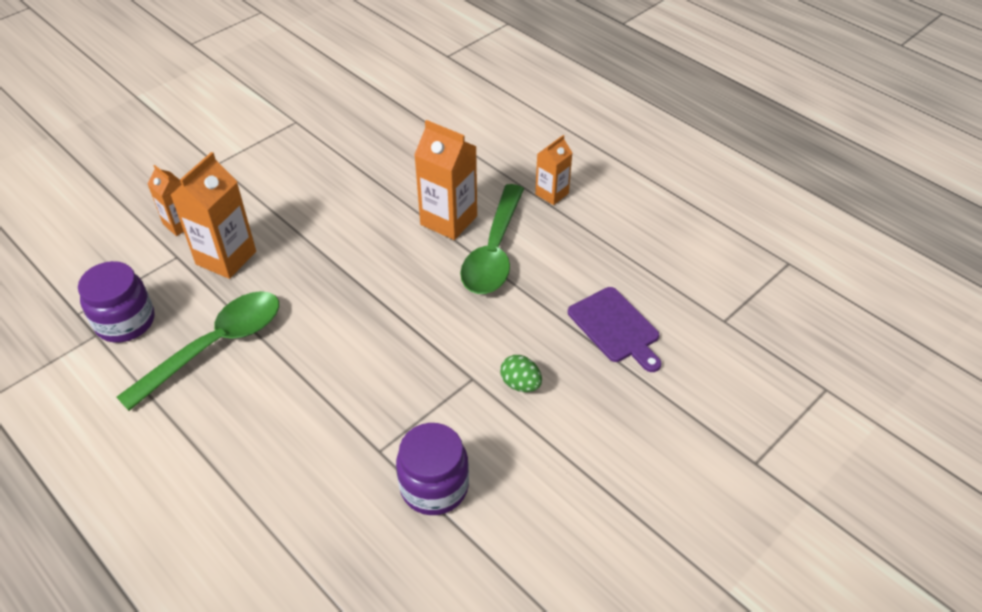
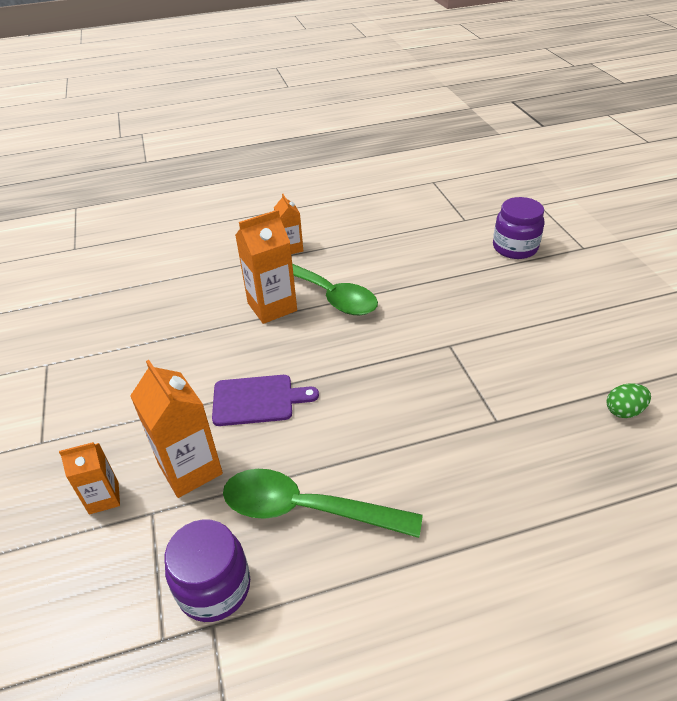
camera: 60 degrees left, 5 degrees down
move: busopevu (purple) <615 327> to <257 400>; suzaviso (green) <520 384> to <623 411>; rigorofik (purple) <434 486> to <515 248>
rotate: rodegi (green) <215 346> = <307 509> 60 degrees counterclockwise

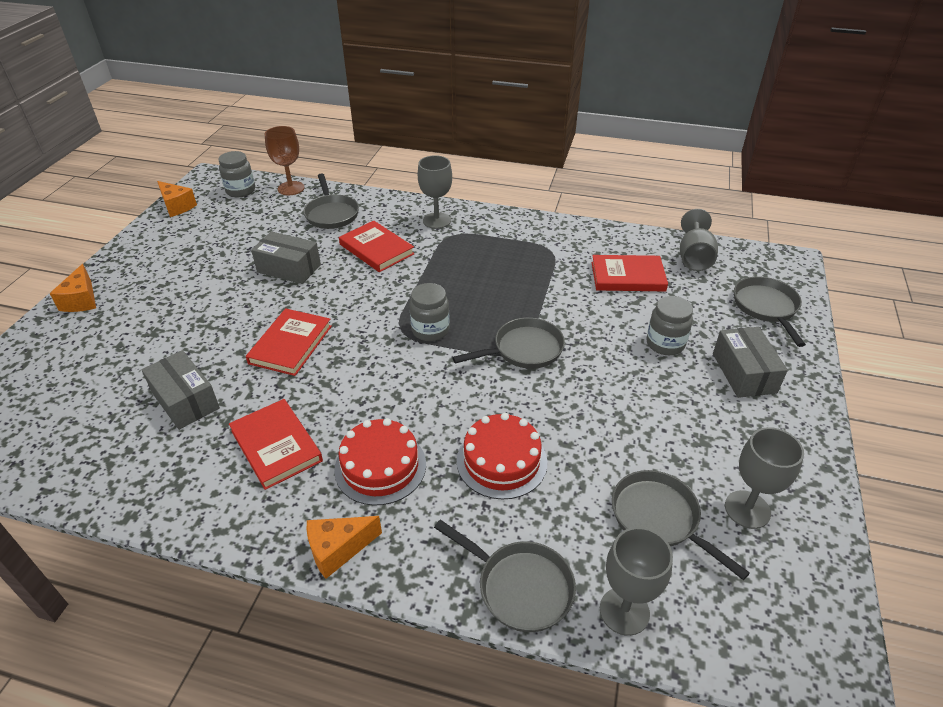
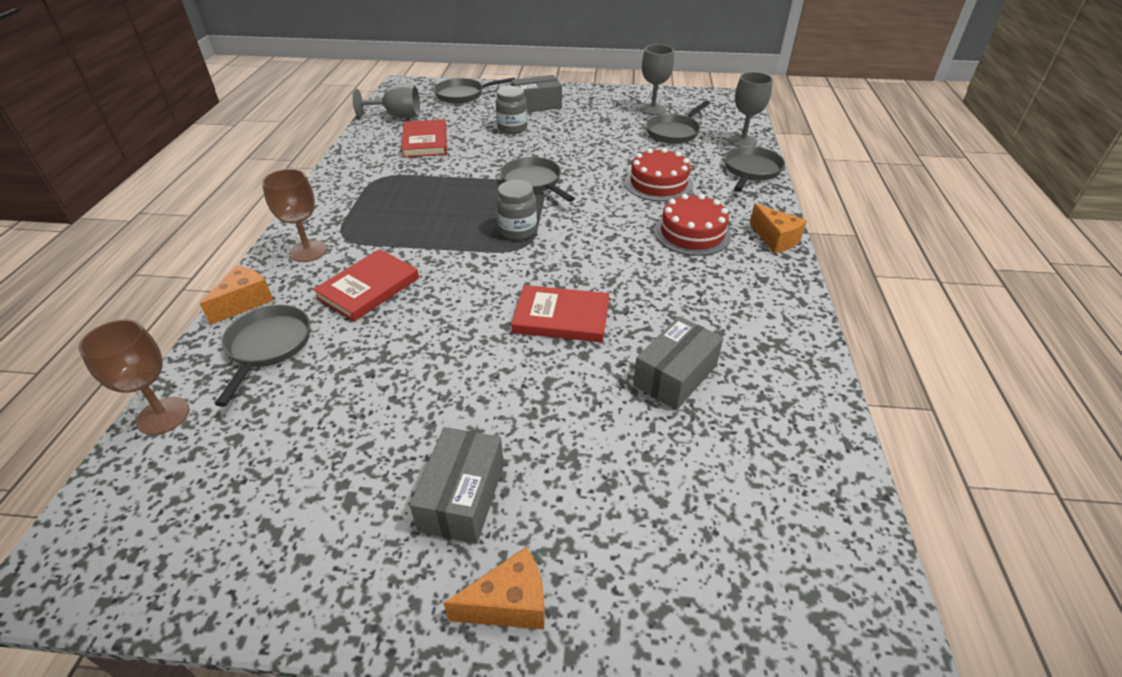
camera: 100 degrees left, 0 degrees up
delete: rigorofik (grey) <240 191>; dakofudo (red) <276 446>
move: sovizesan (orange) <177 206> to <245 302>; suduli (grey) <289 268> to <462 496>
recolor: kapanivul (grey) <436 221> to kapanivul (brown) <308 251>
rotate: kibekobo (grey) <331 214> = <268 346> 60 degrees counterclockwise

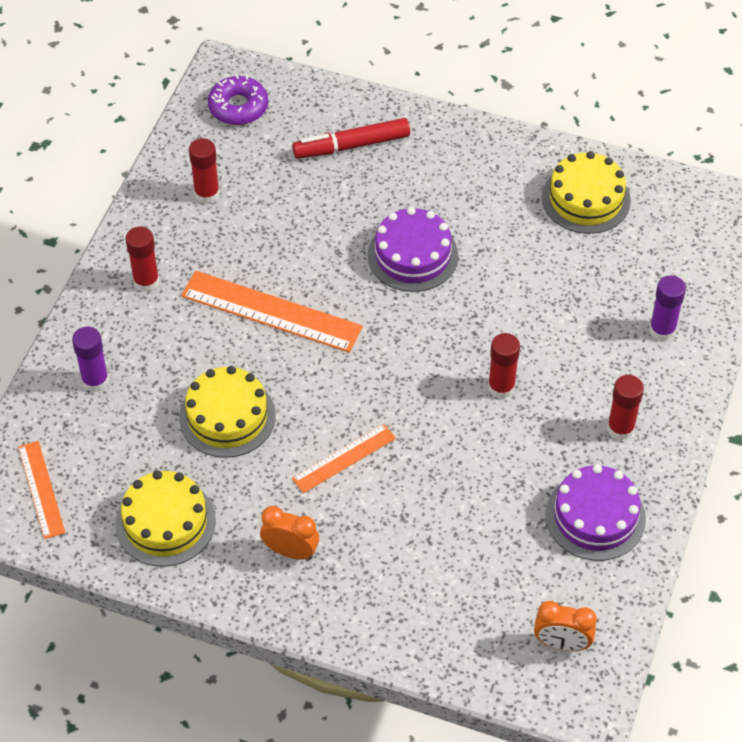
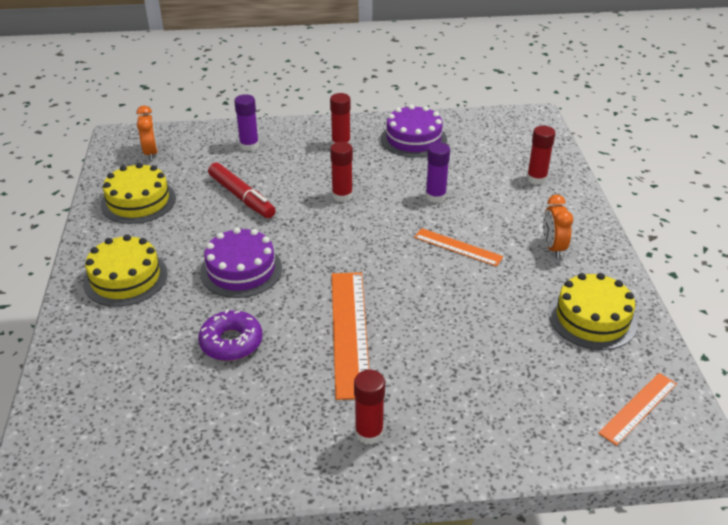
camera: 115 degrees left, 15 degrees down
move: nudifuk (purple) <238 107> to <231 342>; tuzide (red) <351 145> to <241 197>; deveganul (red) <207 194> to <536 178>; deveganul (purple) <95 380> to <435 196>; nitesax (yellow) <227 416> to <125 278>; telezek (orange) <562 643> to <151 153>

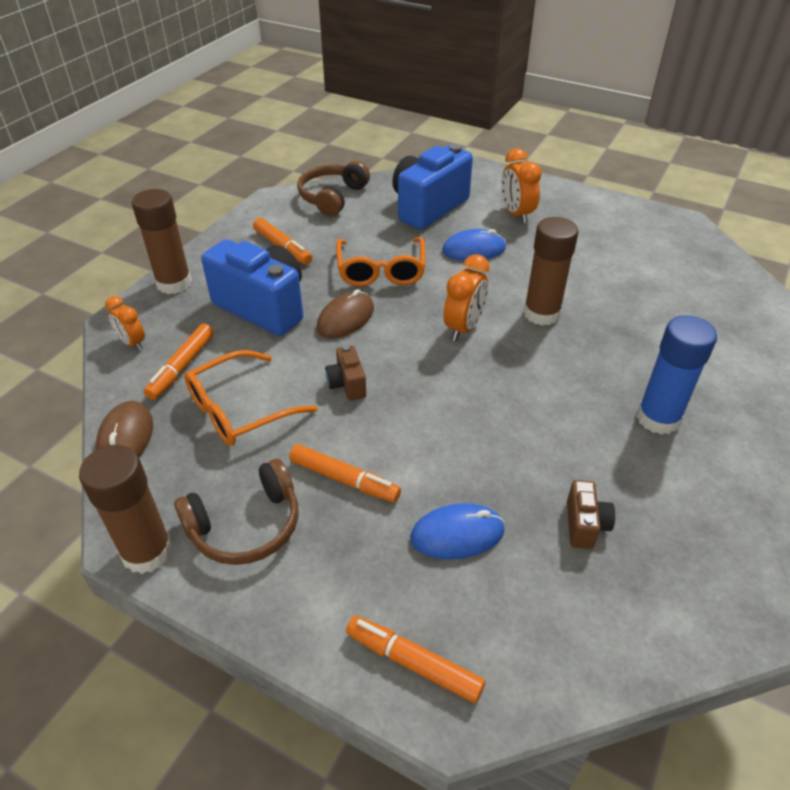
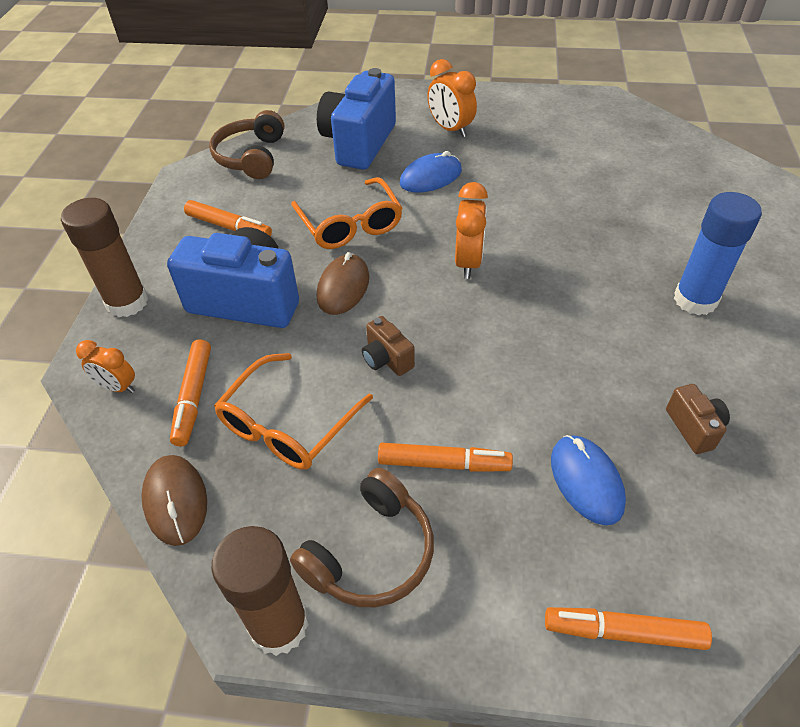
camera: 20 degrees left, 5 degrees up
delete: deveganul (brown) <541 313>
rotate: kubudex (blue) <457 534> = <586 481> 75 degrees counterclockwise

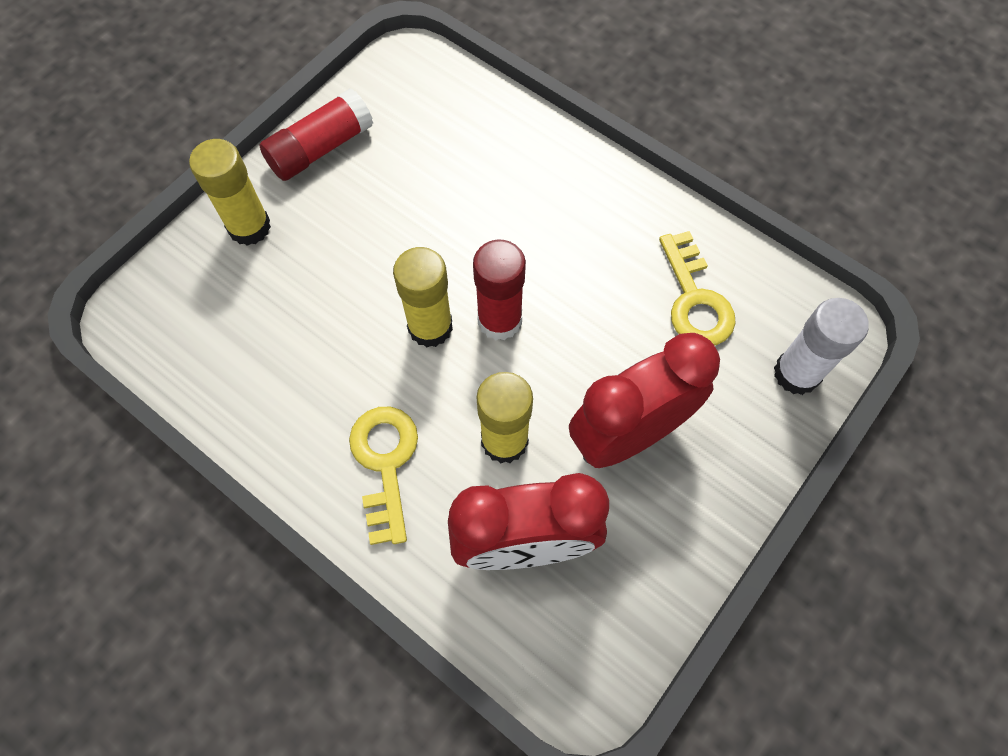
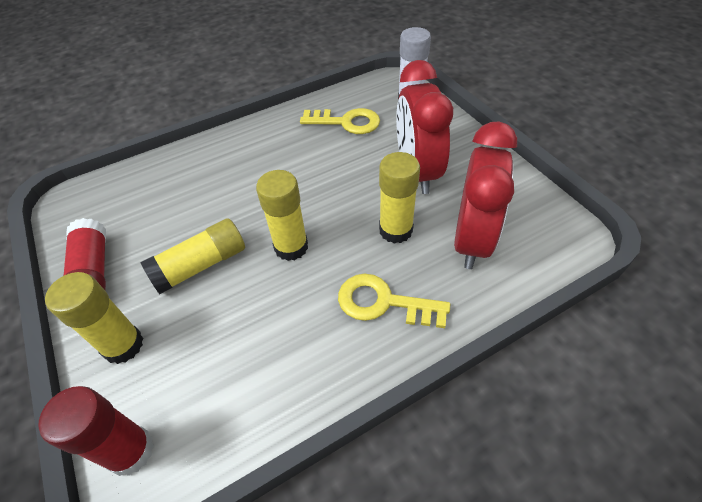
camera: 65 degrees left, 15 degrees down
insert: deveganul (yellow) <201 265>
move: deveganul (red) <499 320> to <130 451>

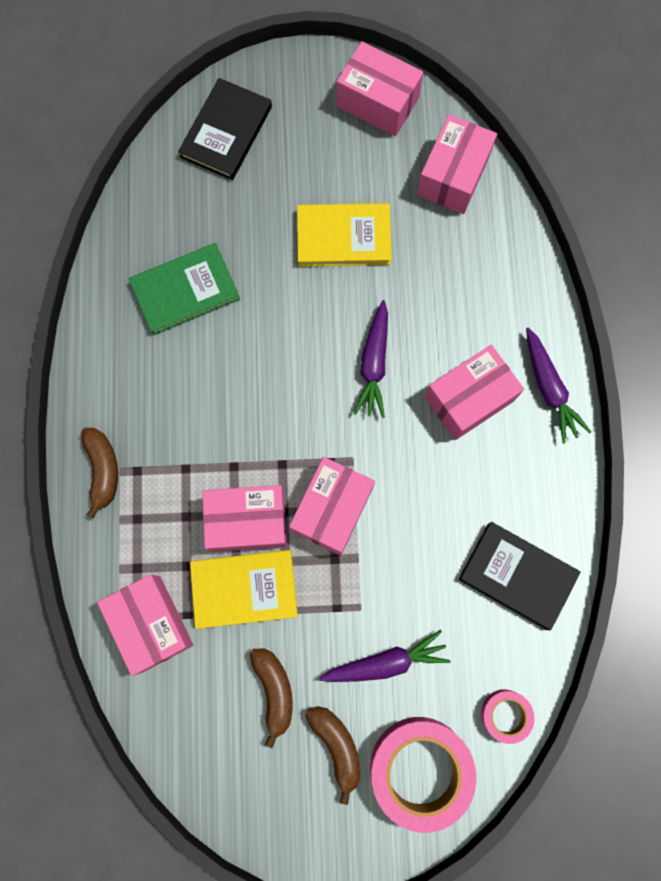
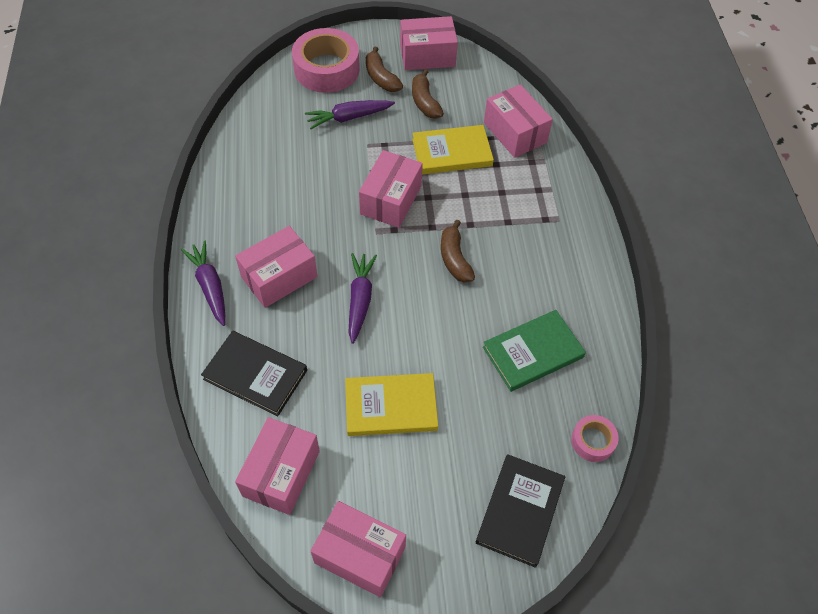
camera: 175 degrees right, 20 degrees down
move: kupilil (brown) <103 470> to <454 259>; suduli (pink) <247 521> to <427 55>; dakofudo (black) <517 575> to <255 375>; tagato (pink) <505 715> to <593 441>

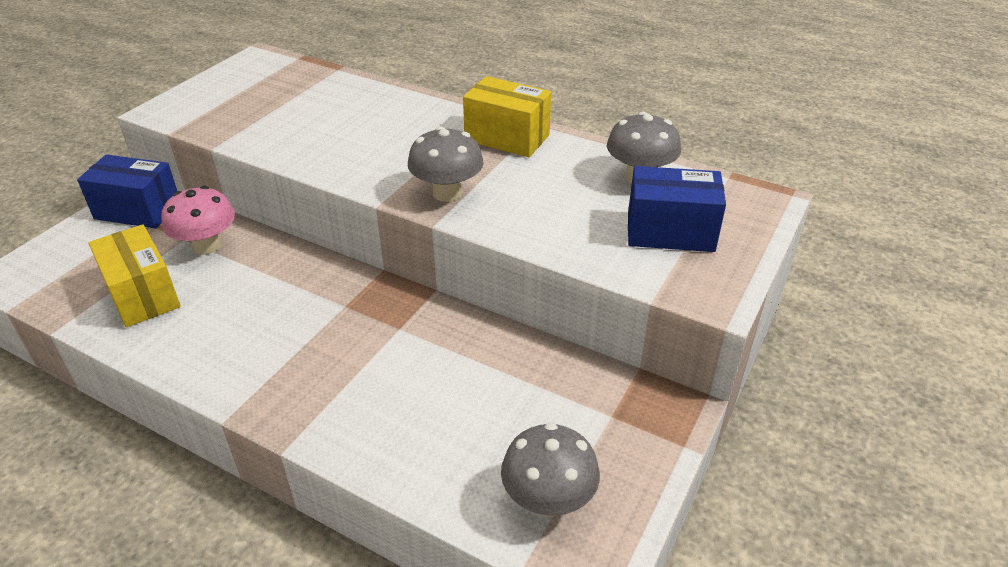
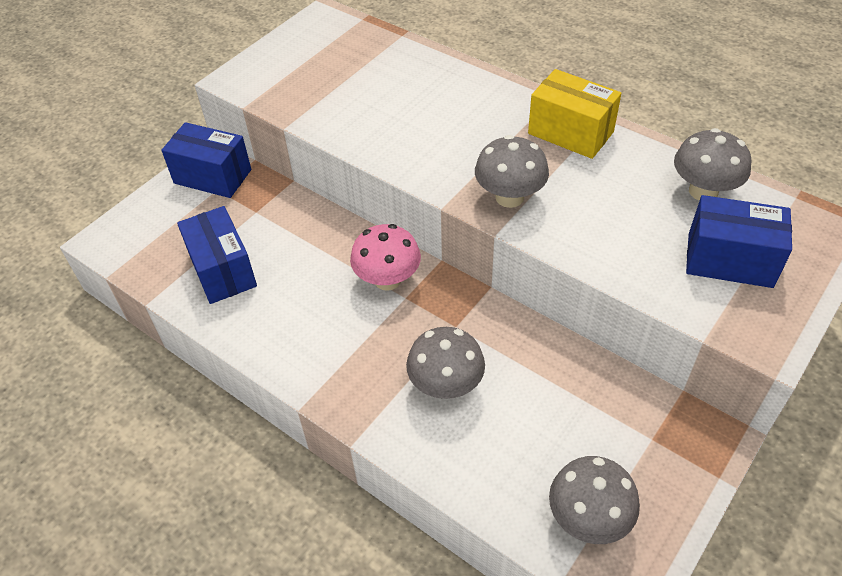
camera: 10 degrees right, 10 degrees up
insert: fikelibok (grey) <446 385>
move: fikelibok (pink) <207 246> to <387 279>
recolor: suduli (yellow) <142 295> to suduli (blue) <222 270>

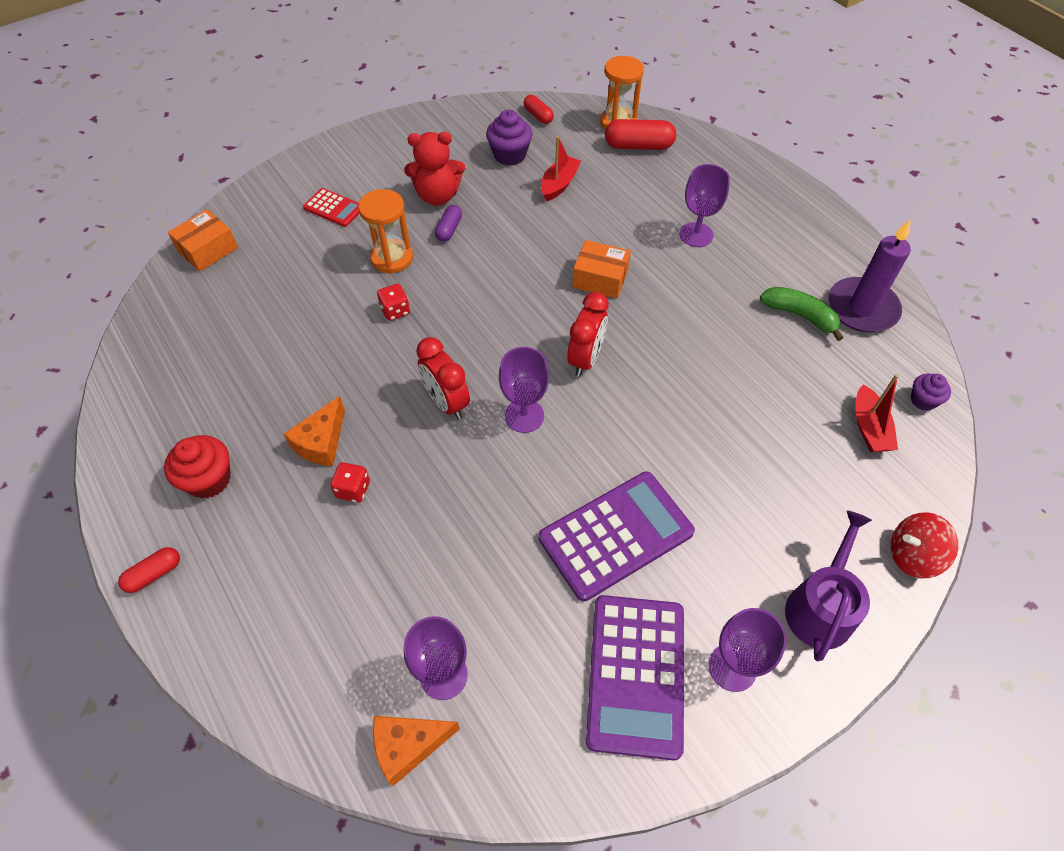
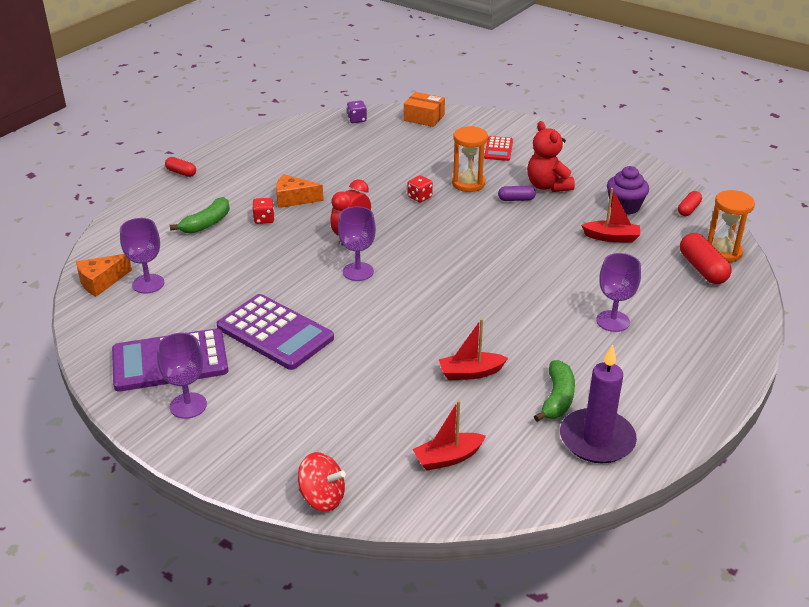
camera: 70 degrees right, 20 degrees down
delete: suduli (orange) <600 278>; telezek (red) <585 359>; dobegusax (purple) <923 400>; dobegusax (red) <209 479>; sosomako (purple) <821 606>
insert: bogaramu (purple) <357 120>; kupilil (green) <206 223>; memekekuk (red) <470 373>
rotate: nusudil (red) <912 555> = <322 497> 135 degrees clockwise; sovizesan (orange) <408 746> = <101 282> 90 degrees counterclockwise

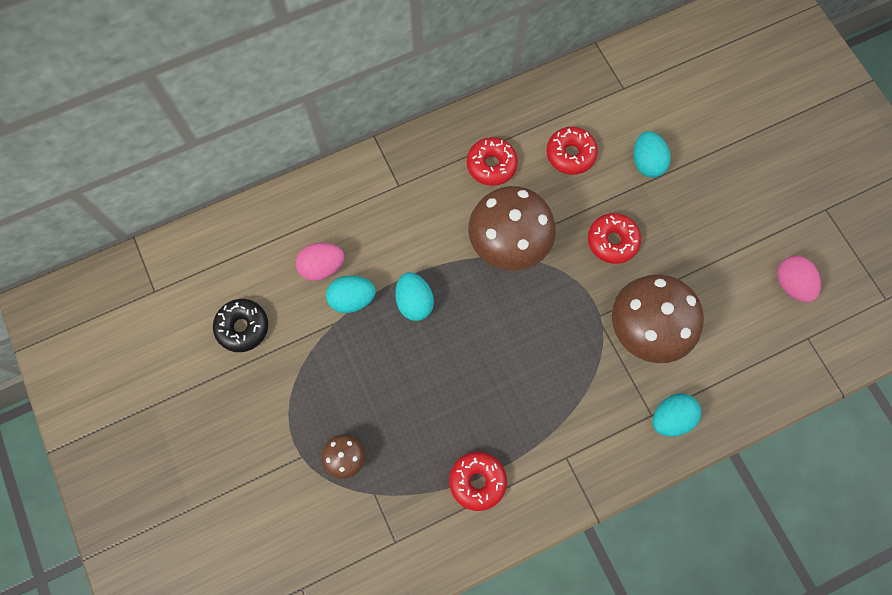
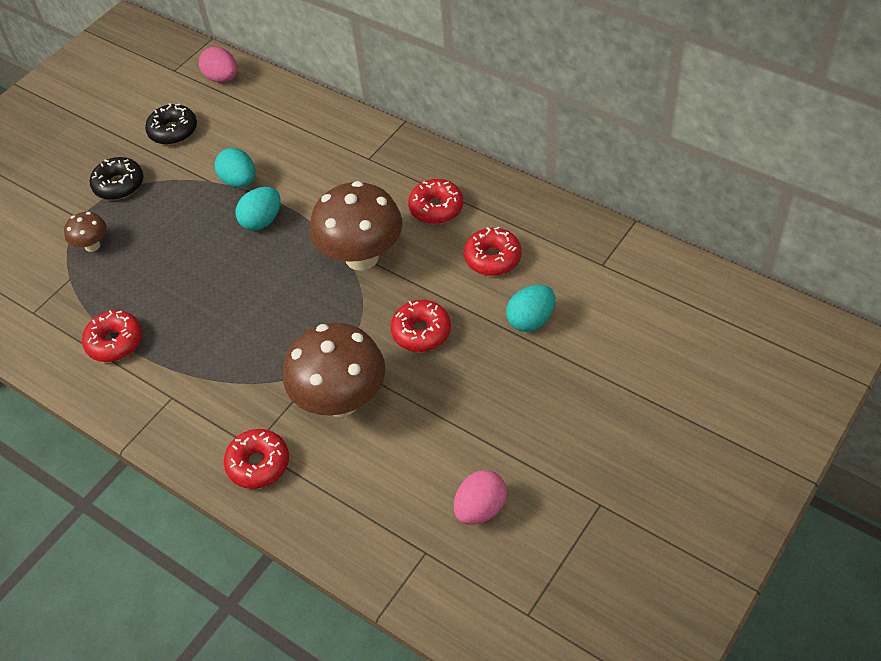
camera: 65 degrees right, 20 degrees down
insert: nudifuk (black) <119 185>
move: suzaviso (pink) <322 267> to <222 78>
replace: suzaviso (turquoise) <671 418> to nudifuk (red) <258 464>

